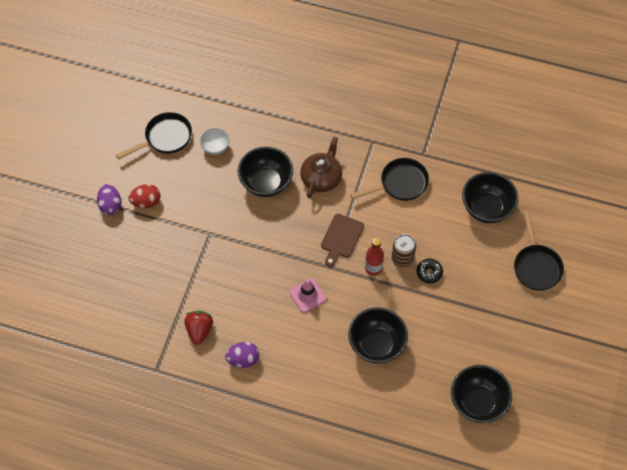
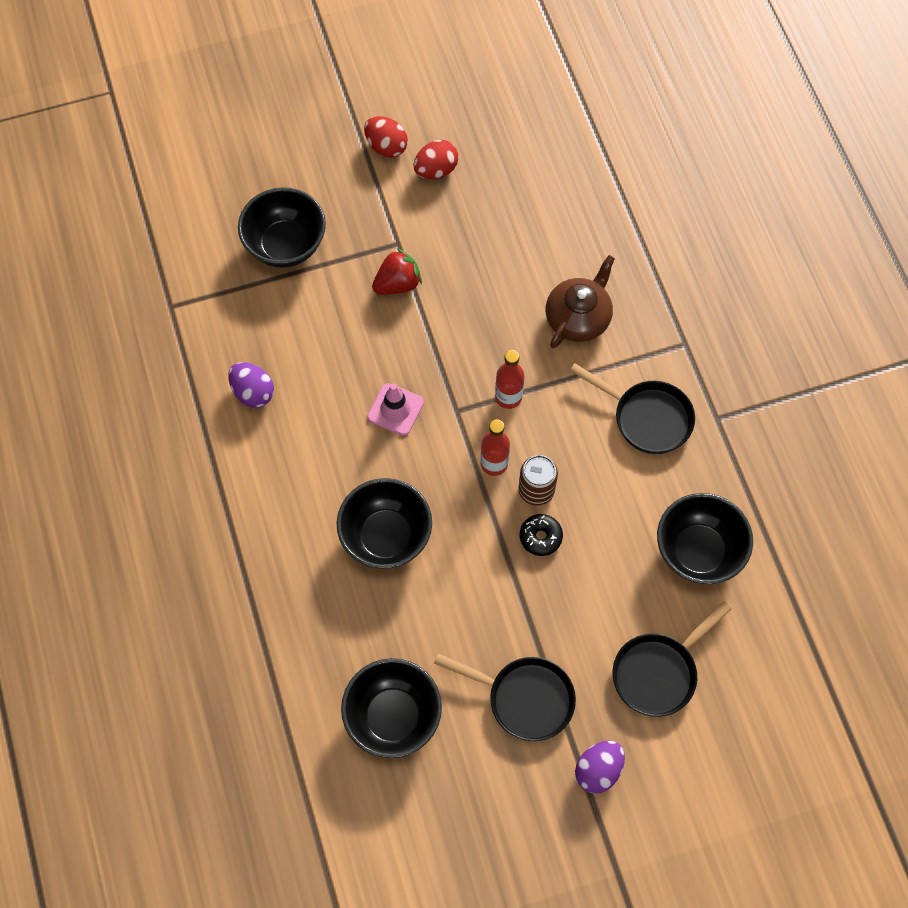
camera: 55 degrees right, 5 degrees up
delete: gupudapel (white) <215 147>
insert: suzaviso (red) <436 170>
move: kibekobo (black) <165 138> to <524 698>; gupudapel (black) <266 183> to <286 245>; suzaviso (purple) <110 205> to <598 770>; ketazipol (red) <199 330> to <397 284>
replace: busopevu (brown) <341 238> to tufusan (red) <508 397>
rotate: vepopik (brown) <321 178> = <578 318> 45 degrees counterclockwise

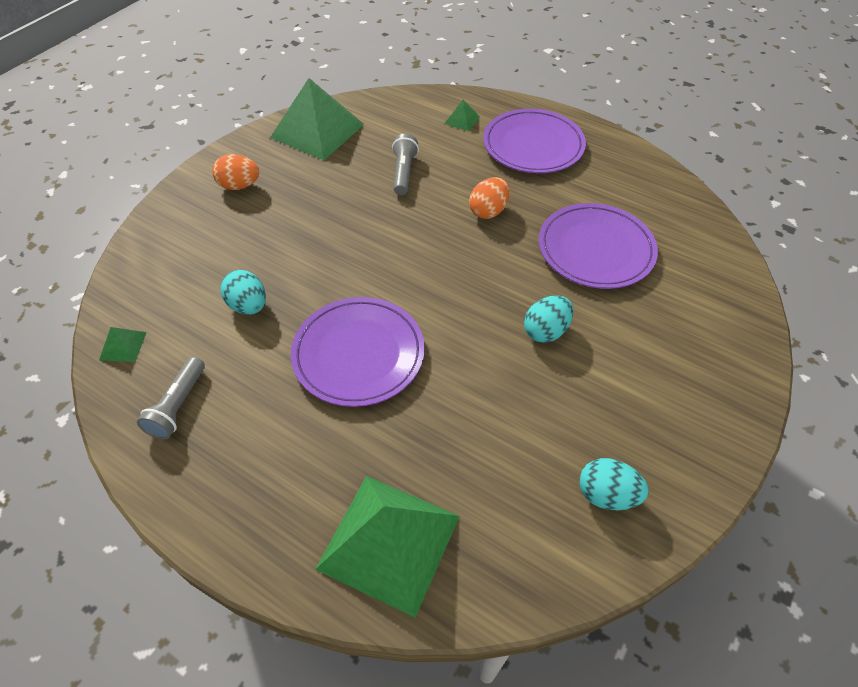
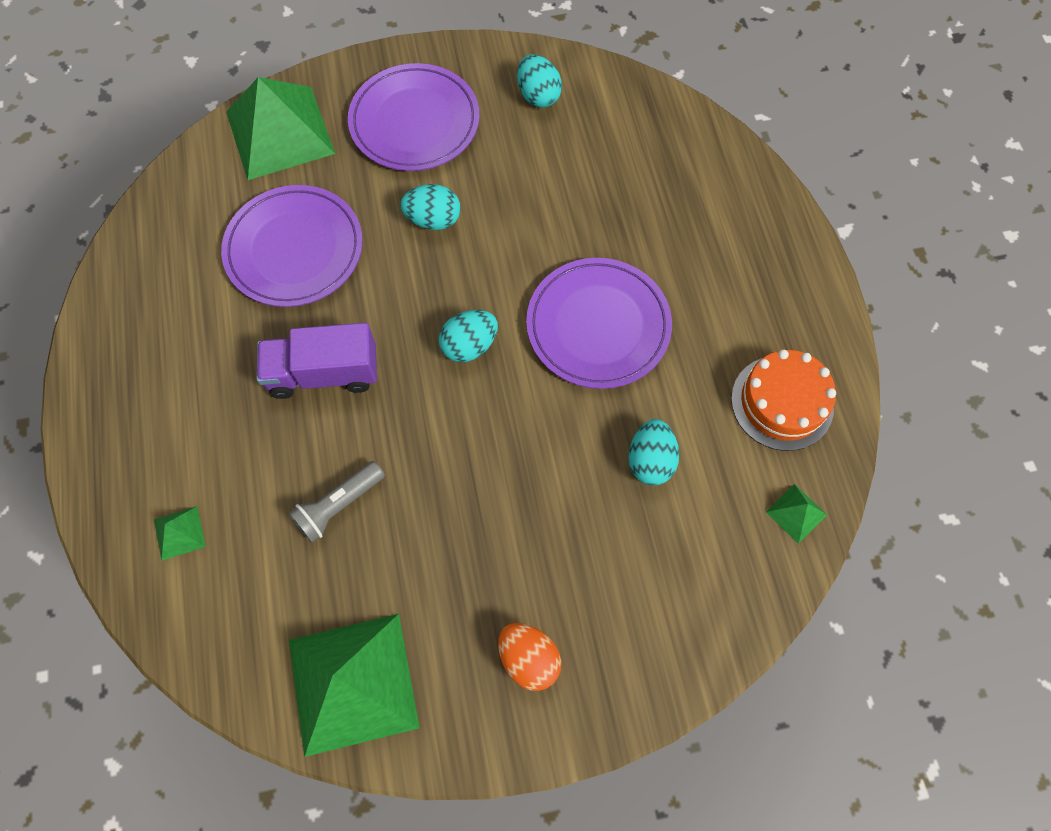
camera: 135 degrees left, 15 degrees up
insert: suzaviso (turquoise) <469 345>
move: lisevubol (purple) <533 145> to <414 122>; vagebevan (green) <388 542> to <280 132>
replace: suzaviso (orange) <488 211> to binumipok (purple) <324 373>; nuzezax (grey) <178 406> to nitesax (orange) <782 402>

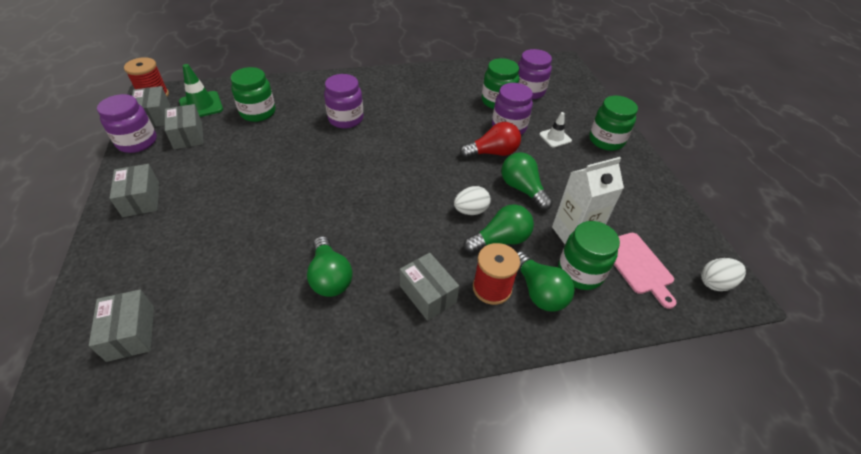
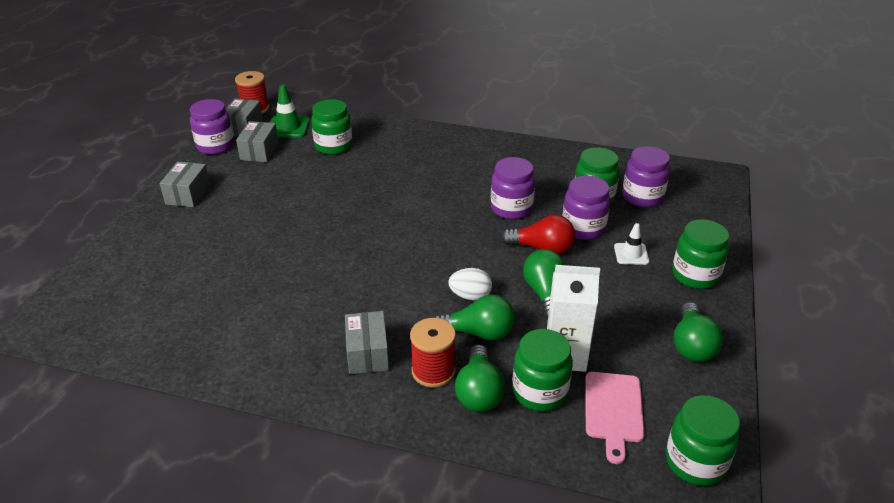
camera: 30 degrees right, 10 degrees down
delete: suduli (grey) <131 333>
move: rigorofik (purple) <346 119> to <511 208>; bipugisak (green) <330 277> to <692 345>
replace: suzaviso (white) <715 283> to rigorofik (green) <695 462>

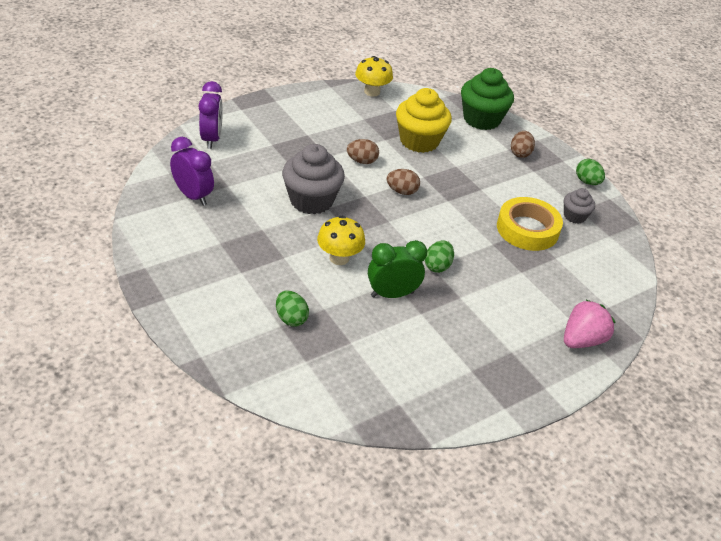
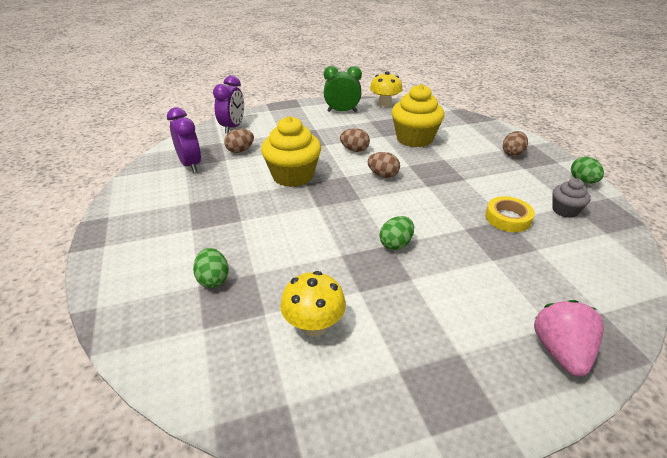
camera: 20 degrees right, 5 degrees down
delete: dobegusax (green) <481 119>
insert: suzaviso (brown) <240 150>
move: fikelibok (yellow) <339 258> to <314 325>; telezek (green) <392 294> to <342 111>
recolor: dobegusax (grey) <311 200> to dobegusax (yellow) <293 176>
rotate: ketazipol (pink) <582 340> = <560 351> 60 degrees counterclockwise
resize: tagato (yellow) <527 229> = <508 218> x0.66

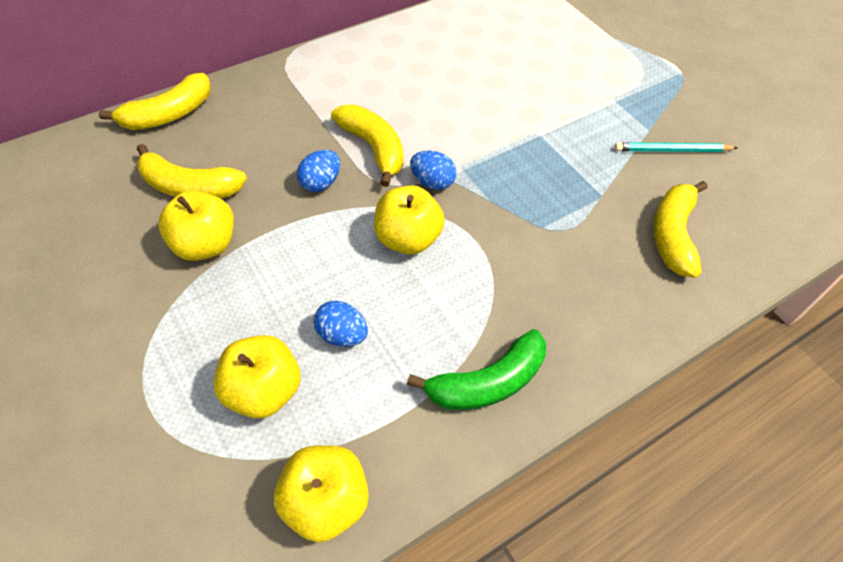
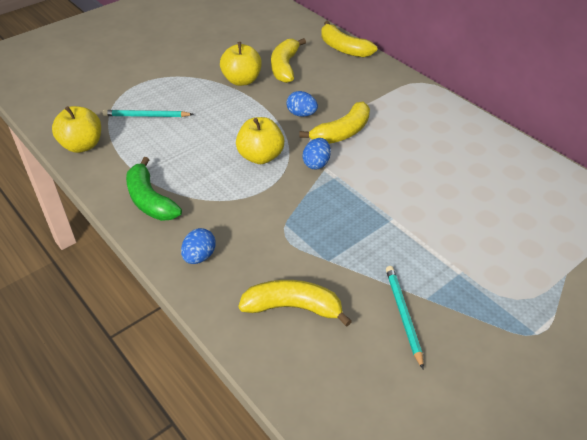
camera: 85 degrees right, 10 degrees down
move: suzaviso (blue) <342 335> to <199 256>
replace: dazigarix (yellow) <263 391> to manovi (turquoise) <146 116>

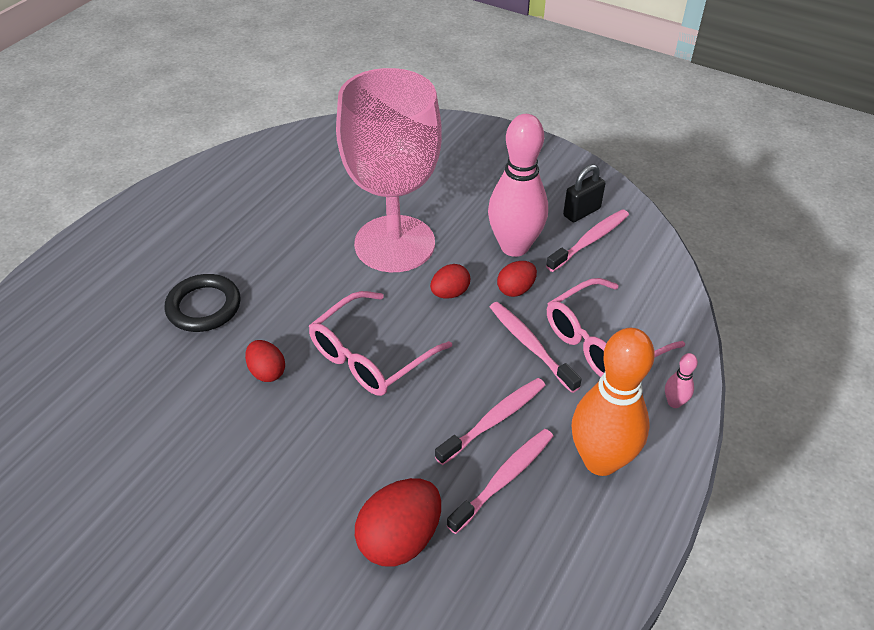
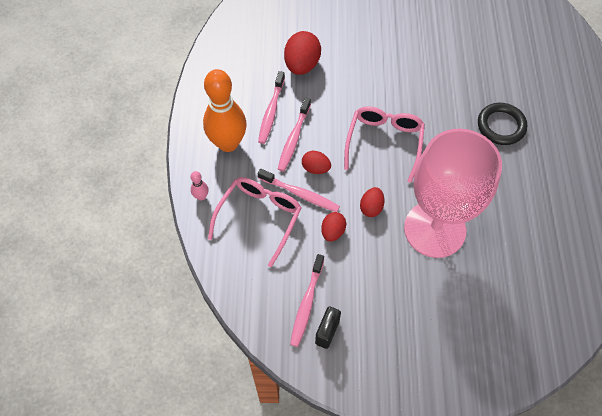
camera: 150 degrees right, 15 degrees up
delete: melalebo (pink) <514 247>
move: suzaviso (red) <267 372> to <315 168>

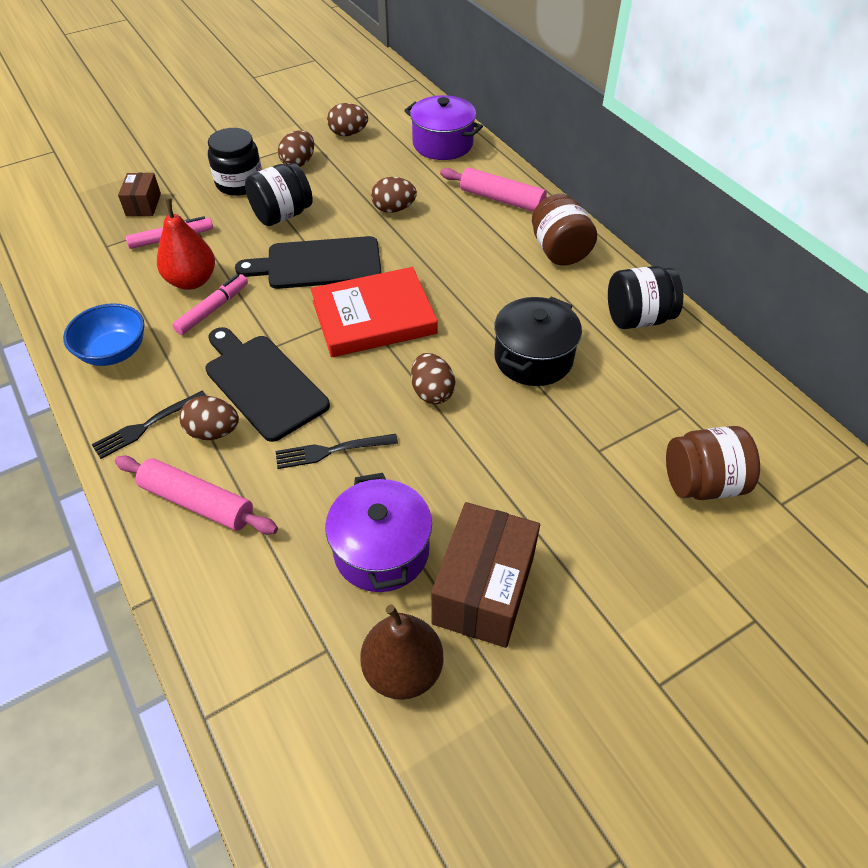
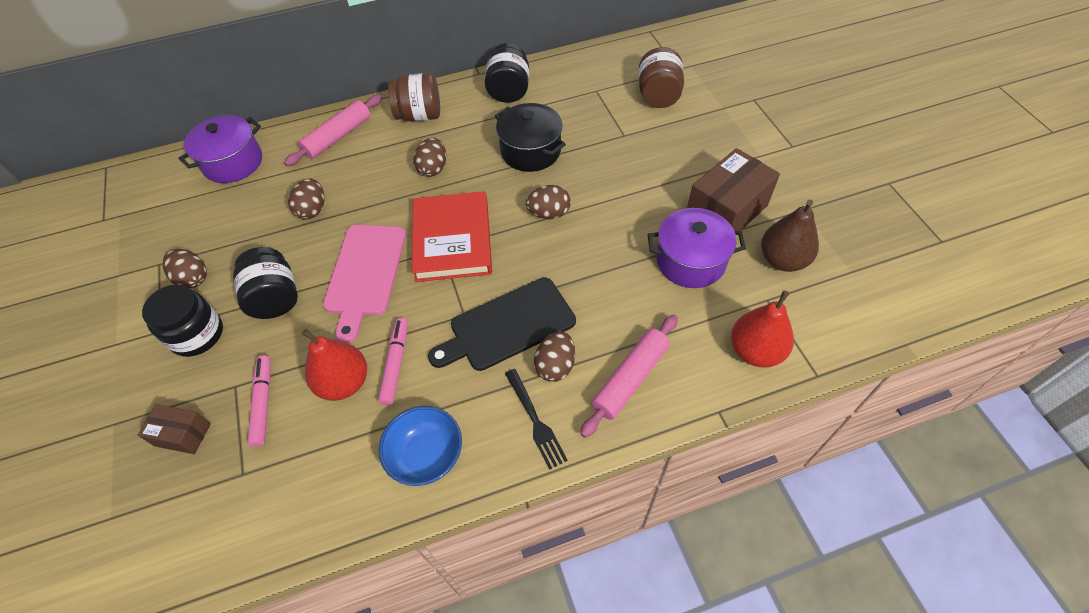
camera: 75 degrees left, 5 degrees up
delete: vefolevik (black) <331 451>
insert: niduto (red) <755 351>
move: suzaviso (brown) <348 134> to <433 168>
recolor: busopevu (black) <318 264> to busopevu (pink) <365 274>
rotate: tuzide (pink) <213 309> = <395 364> 45 degrees clockwise; suduli (brown) <483 590> = <726 211> 75 degrees counterclockwise

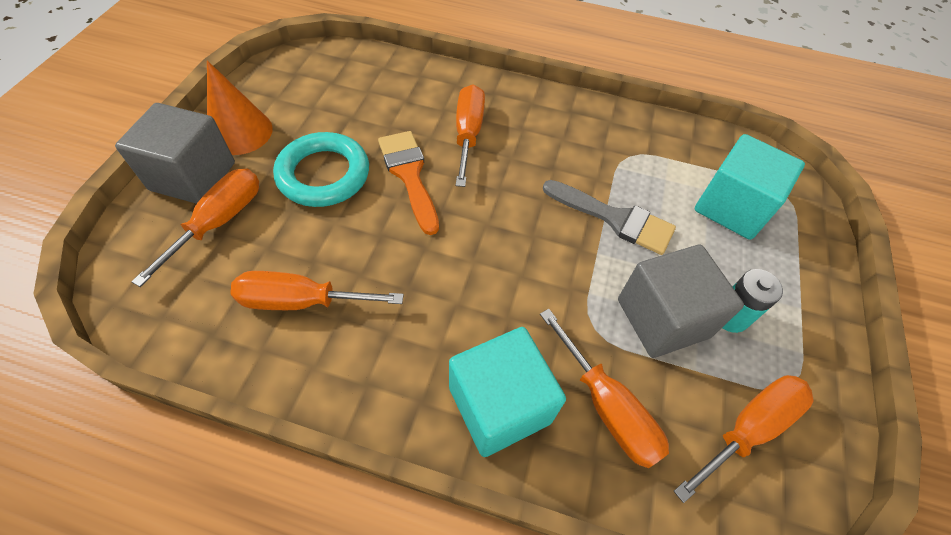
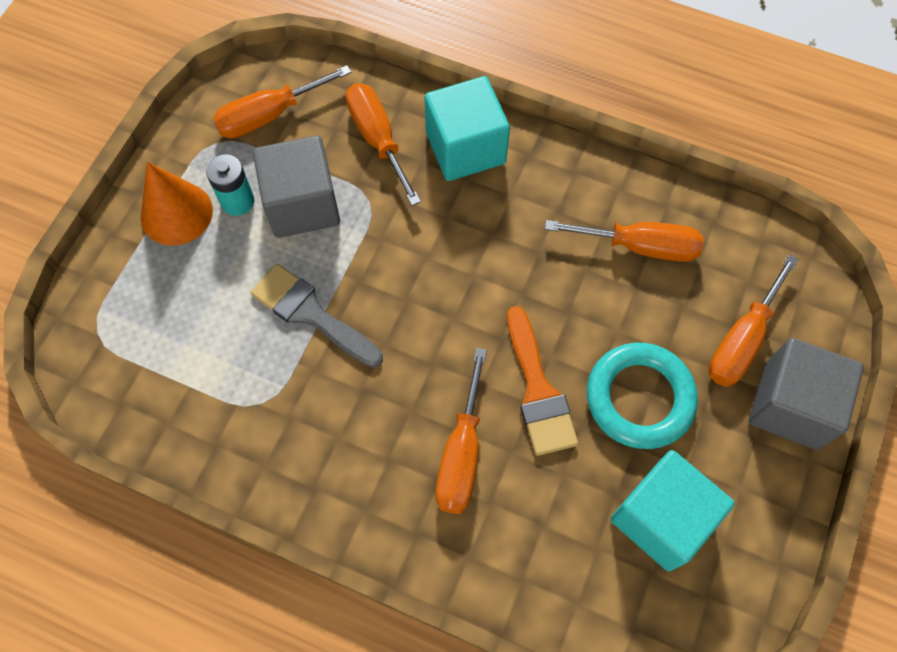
camera: 170 degrees left, 10 degrees up
move: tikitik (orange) <240 132> to <176 213>; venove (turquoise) <732 207> to <661 518>

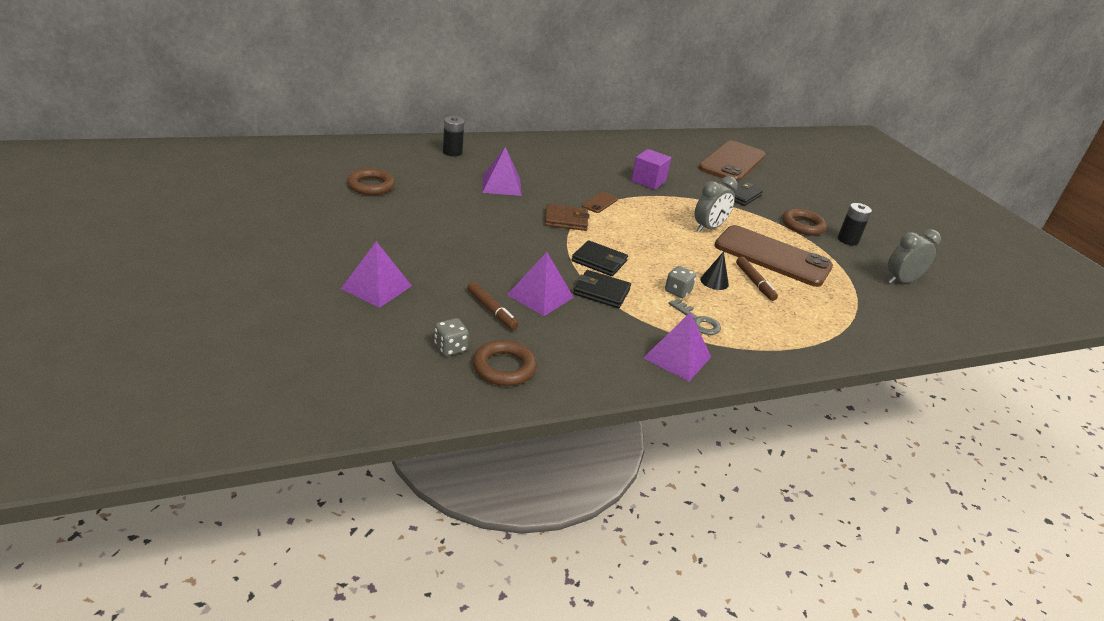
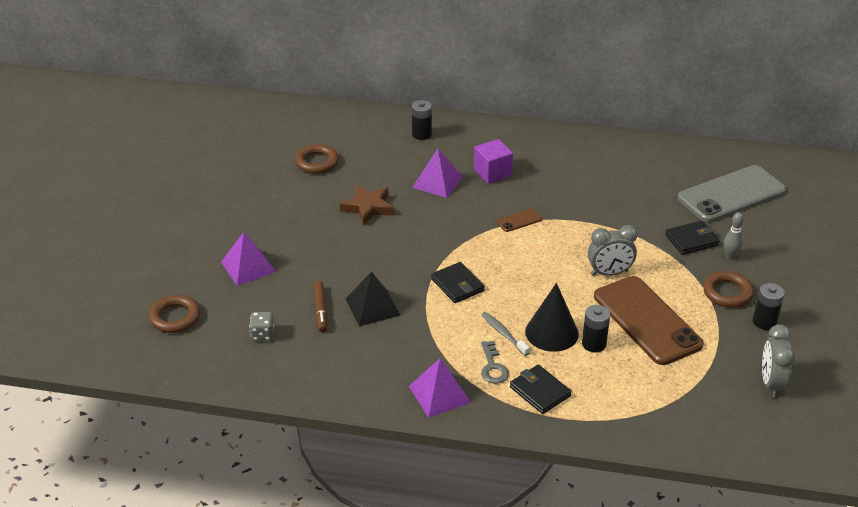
camera: 35 degrees right, 5 degrees up
delete: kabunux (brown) <566 220>
insert: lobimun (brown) <368 207>; melalebo (grey) <730 256>
move: venove (purple) <648 181> to <492 172>; kabunux (black) <601 292> to <540 391>; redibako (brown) <504 367> to <175 317>
replace: tuzide (brown) <754 283> to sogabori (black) <594 344>; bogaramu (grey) <677 291> to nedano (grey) <503 333>
recolor: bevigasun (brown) <732 162> to bevigasun (grey) <731 195>; vagebevan (purple) <540 296> to vagebevan (black) <373 307>
rotate: telezek (grey) <901 281> = <771 383> 90 degrees counterclockwise
resize: tikitik (black) <714 281> = <551 332> x1.85

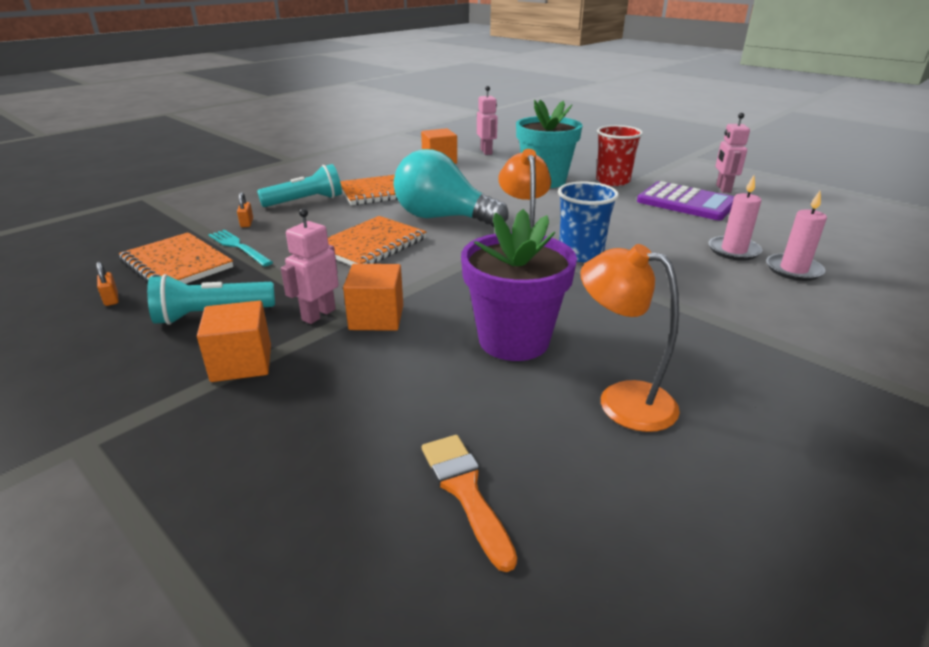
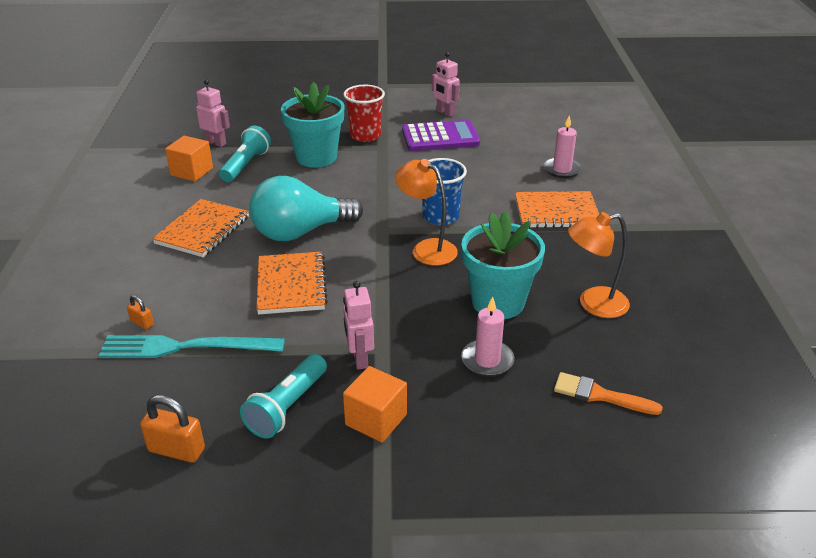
camera: 45 degrees left, 5 degrees up
delete: venove (orange) <376 317>
move: nuzezax (turquoise) <305 201> to <246 165>; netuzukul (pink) <733 251> to <487 360>; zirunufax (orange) <177 264> to <556 212>
recolor: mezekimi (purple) <514 340> to mezekimi (turquoise) <498 302>
resize: vefolevik (turquoise) <239 247> = <185 347> x1.62; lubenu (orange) <111 299> = <176 450> x1.82

